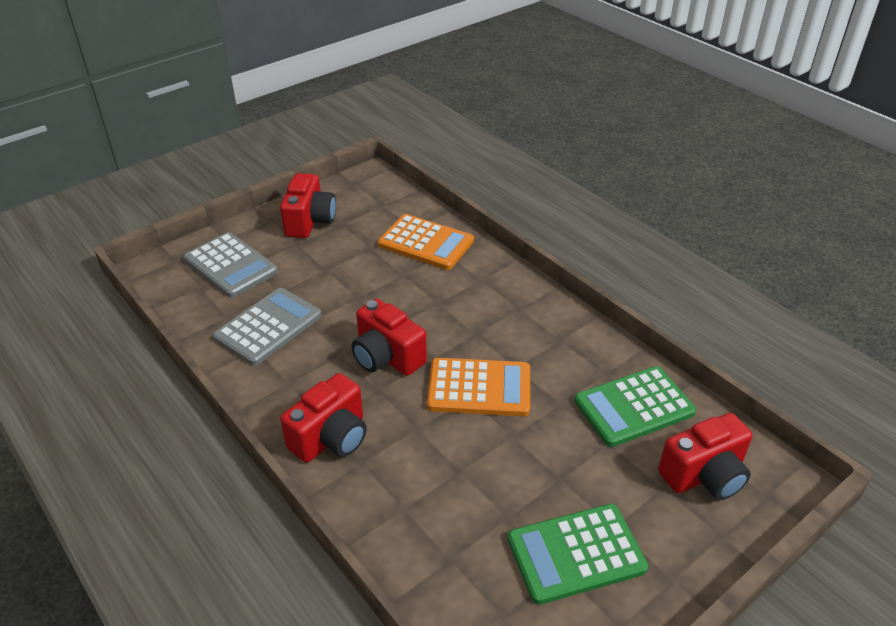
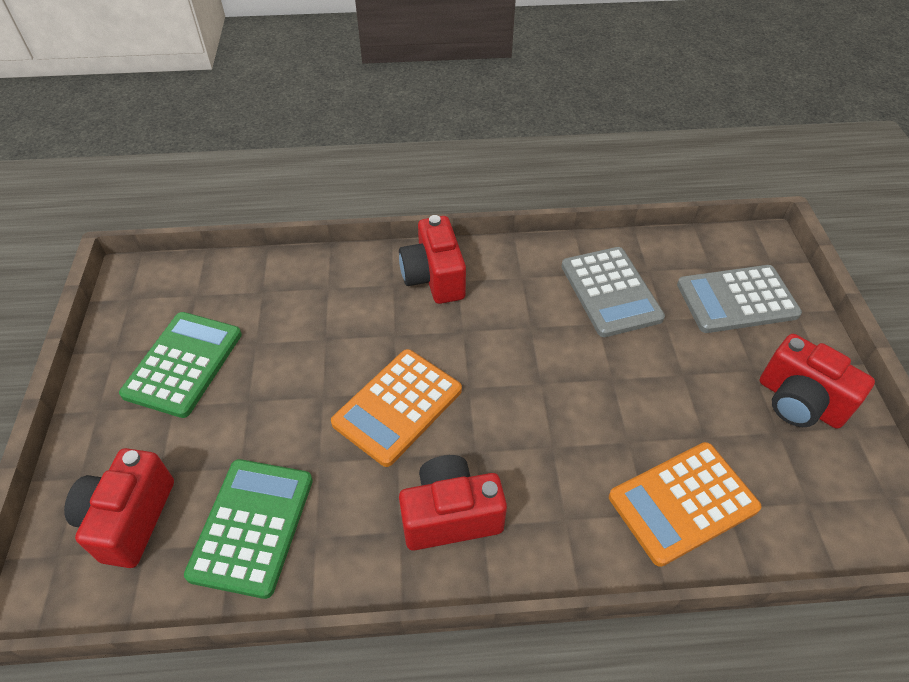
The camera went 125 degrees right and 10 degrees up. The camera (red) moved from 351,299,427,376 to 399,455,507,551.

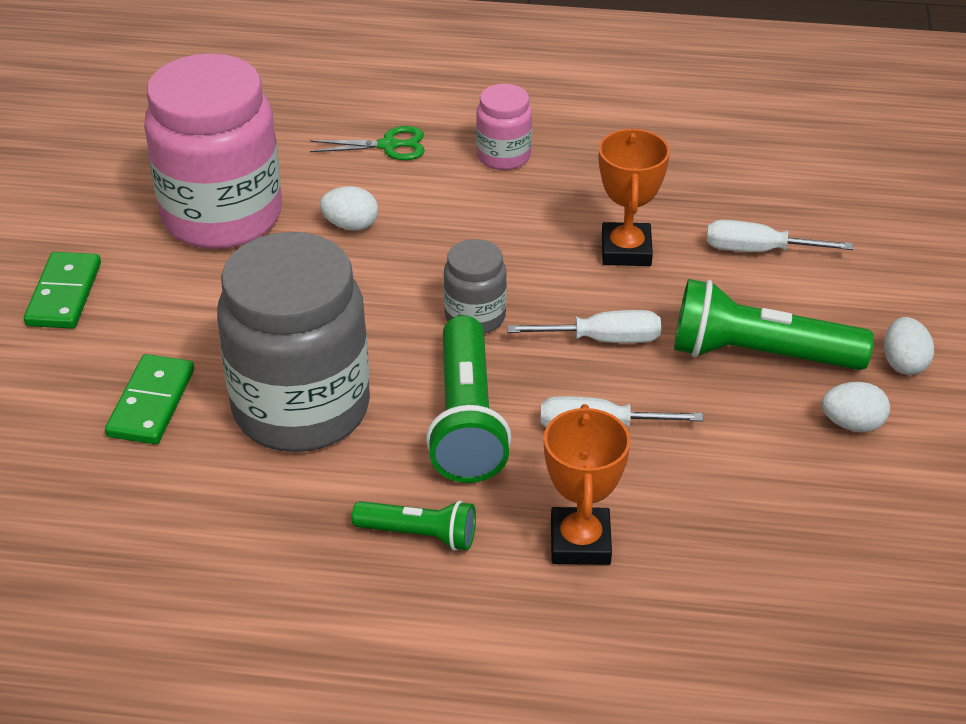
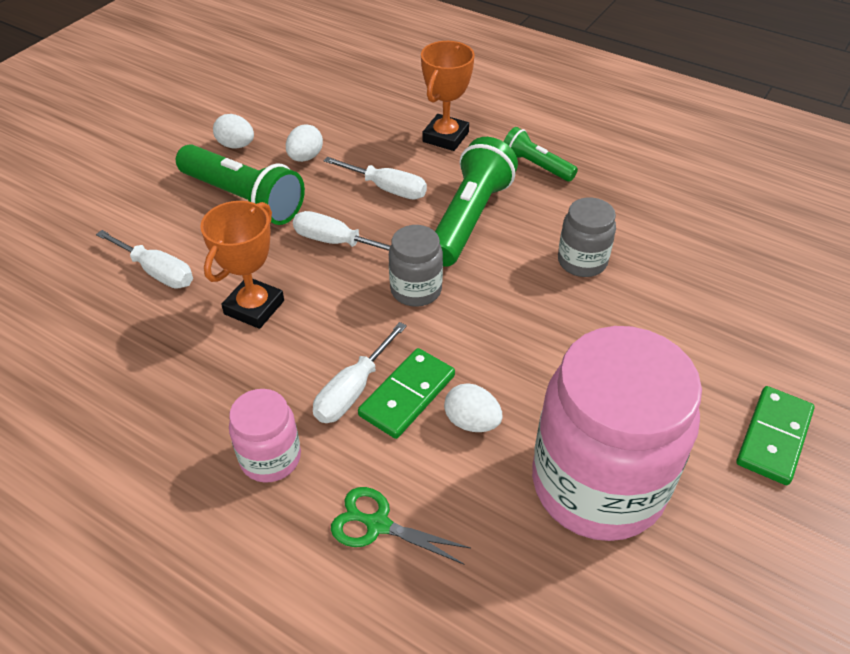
The camera went 155 degrees left and 5 degrees up. The screwdriver (pure white) at 313,322,407,423 appeared. The domino piece (emerald) moved from 105,354,194,444 to 358,348,455,439. The egg (pure white) moved from 884,317,934,375 to 286,124,323,162. The jar (gray) at 217,232,370,452 changed to 0.47 times the size.

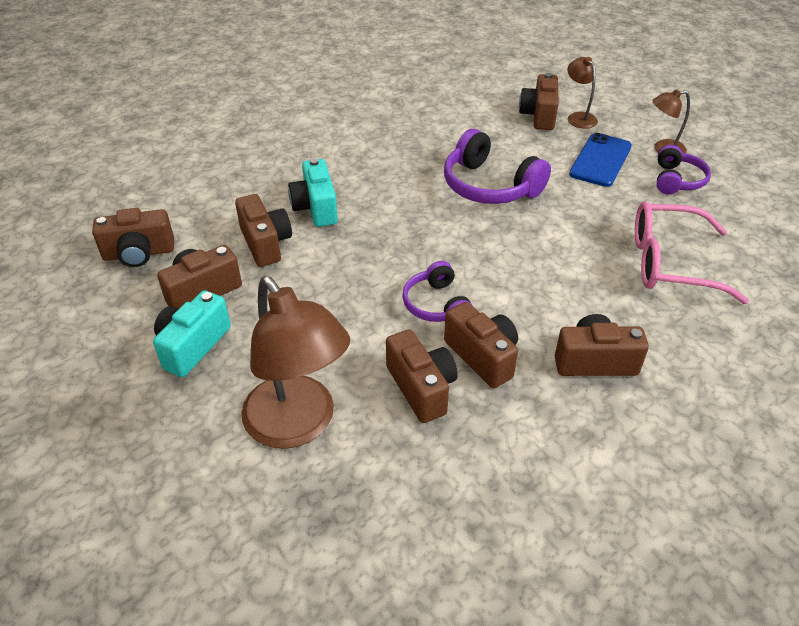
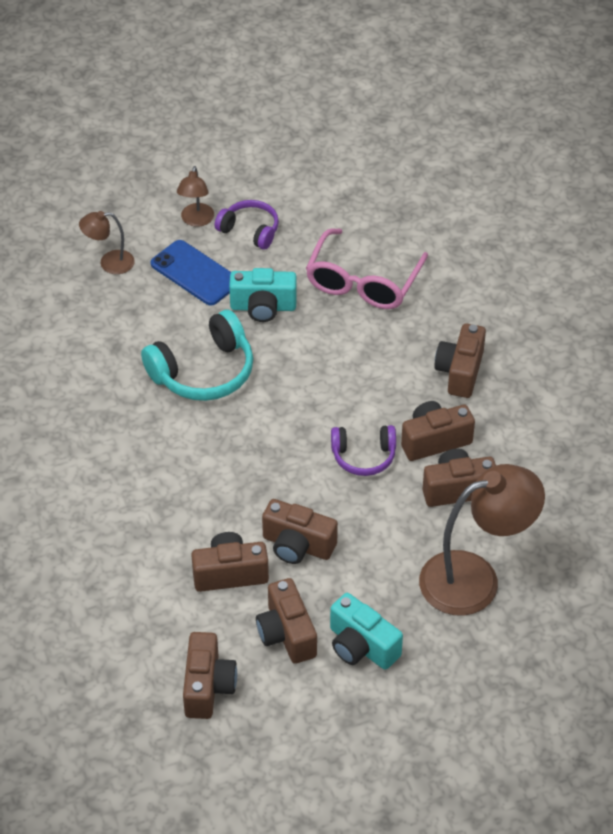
The camera went 75 degrees left and 5 degrees up. The camera (teal) moved from 288,158,338,227 to 229,268,297,322. The camera (dark brown) moved from 519,73,559,130 to 262,499,338,564. The headphones (purple) at 444,129,551,204 became the headphones (teal) at 141,310,253,401.

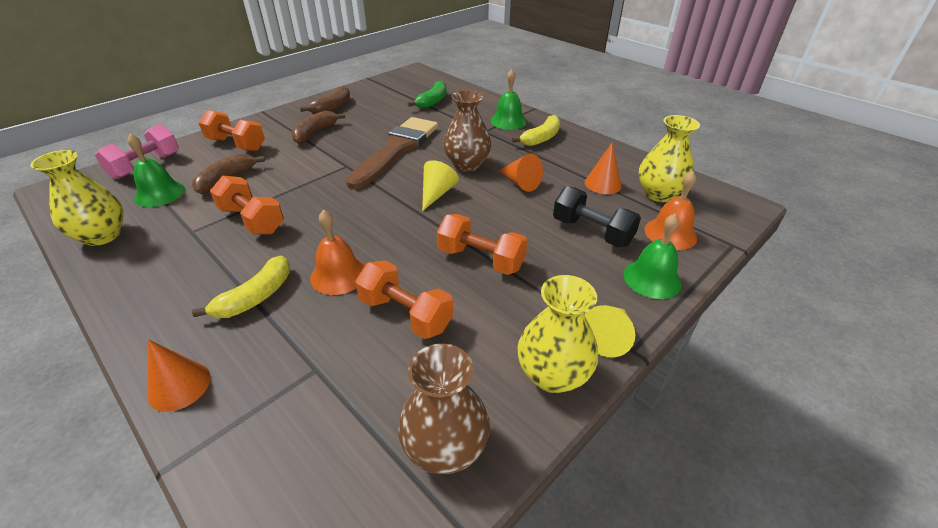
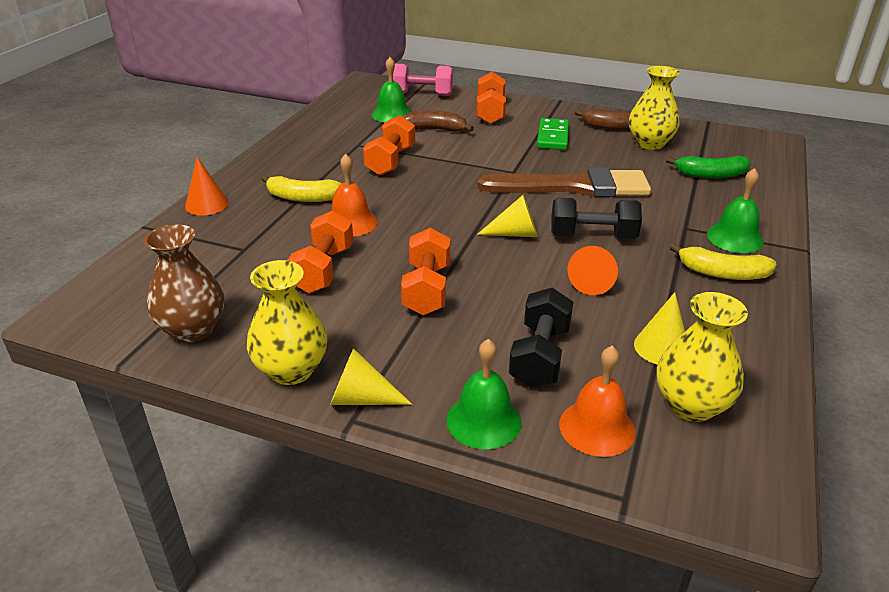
The camera went 65 degrees right and 5 degrees down. The flower vase (bright yellow) moved from 30,150,124,246 to 629,66,680,150. The banana (dark brown) at 291,111,345,144 was replaced by the domino piece (emerald) at 537,118,569,150. The flower vase (dark brown) at 443,90,491,172 was replaced by the free weight (ebony) at 551,198,642,239. The solid cone (orange) at 585,143,622,194 became the solid cone (bright yellow) at 634,292,685,365.

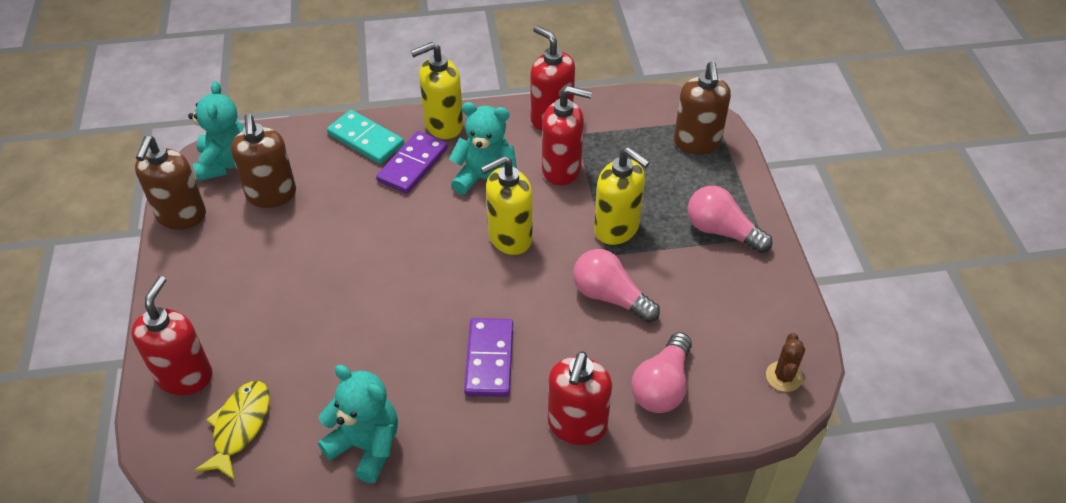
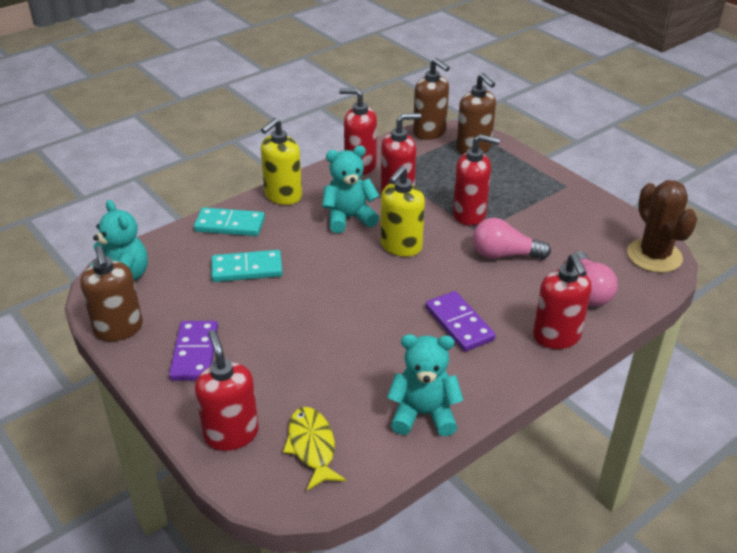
The camera went 30 degrees left and 10 degrees down. The light bulb (rose-pink) at 687,186,773,253 disappeared. The domino piece (teal) at 211,250,283,282 appeared. The soap dispenser (dark brown) moved from 231,114,296,208 to 413,58,450,140. The domino piece (purple) moved from 376,131,448,194 to 169,321,218,381. The soap dispenser (bright yellow) at 594,147,650,245 became the soap dispenser (red) at 453,134,500,225. The prickly plant (dark brown) at 766,333,805,392 changed to 1.96 times the size.

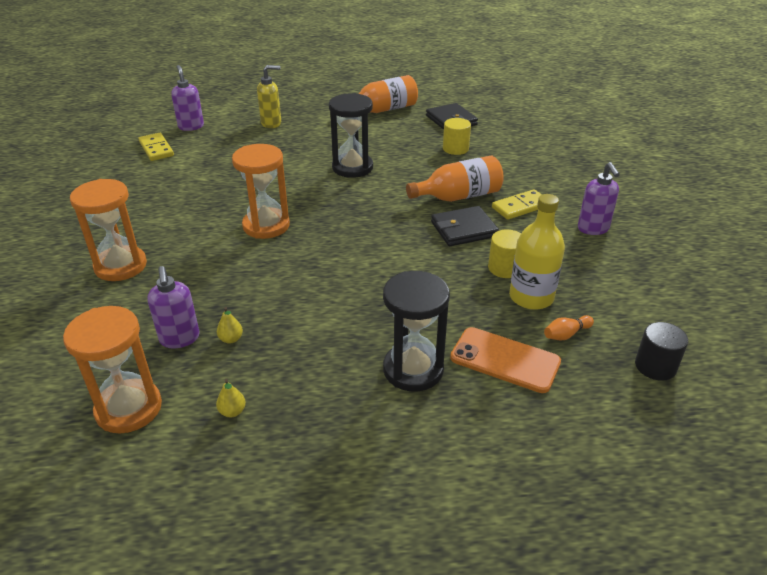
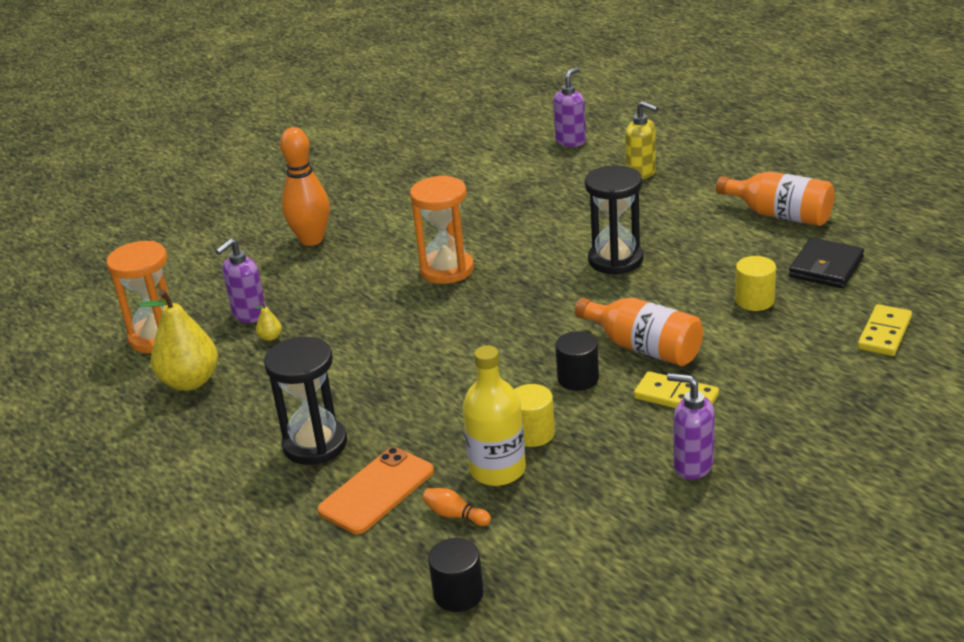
The camera went 60 degrees right and 5 degrees down. The domino piece (bright yellow) moved from 139,133,174,161 to 858,304,912,356. The hourglass (orange) at 70,179,147,281 was replaced by the skittle (orange) at 280,127,330,246. The card wallet (ebony) at 431,206,499,246 was replaced by the solid cylinder (ebony) at 555,331,599,391. The phone (orange) at 450,327,561,393 turned 45 degrees clockwise. The soap dispenser (purple) at 578,162,620,235 turned 75 degrees clockwise. The pear fruit (bright yellow) at 216,379,246,417 changed to 2.46 times the size.

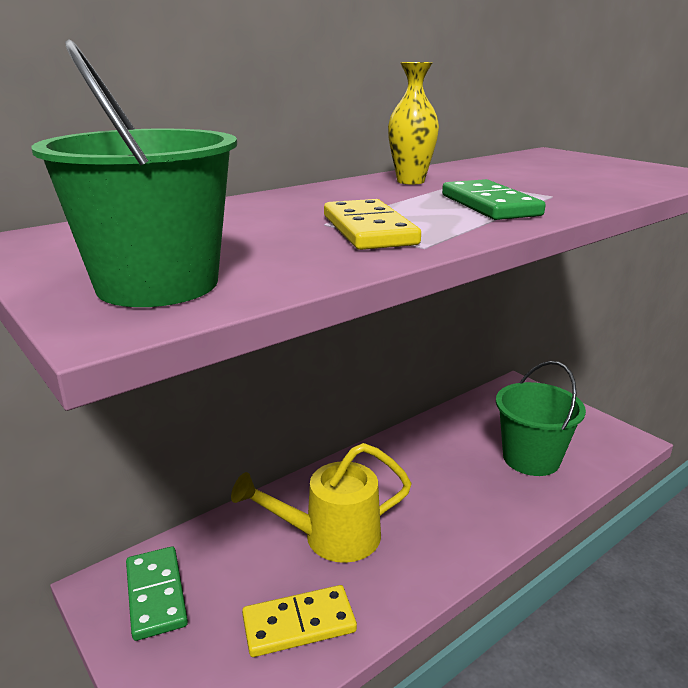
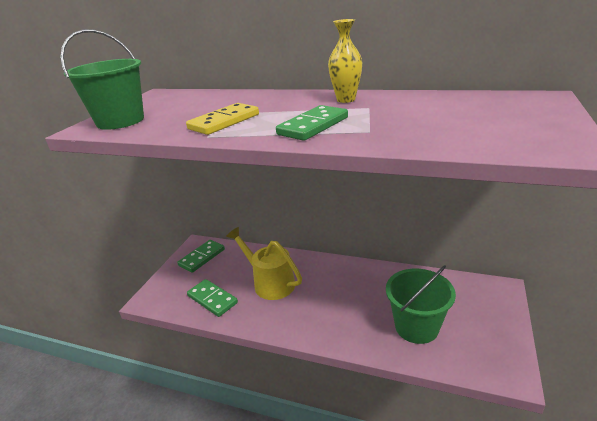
The camera went 60 degrees right and 5 degrees up. The domino piece (bright yellow) at 242,585,357,657 became the domino piece (emerald) at 187,279,238,317.

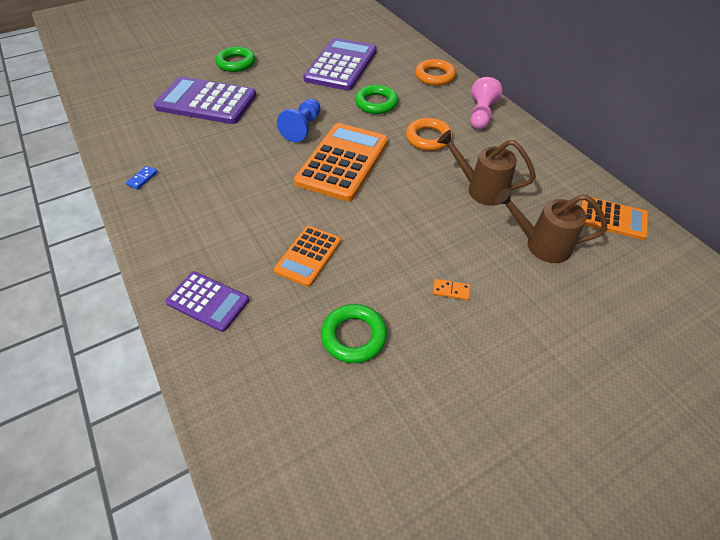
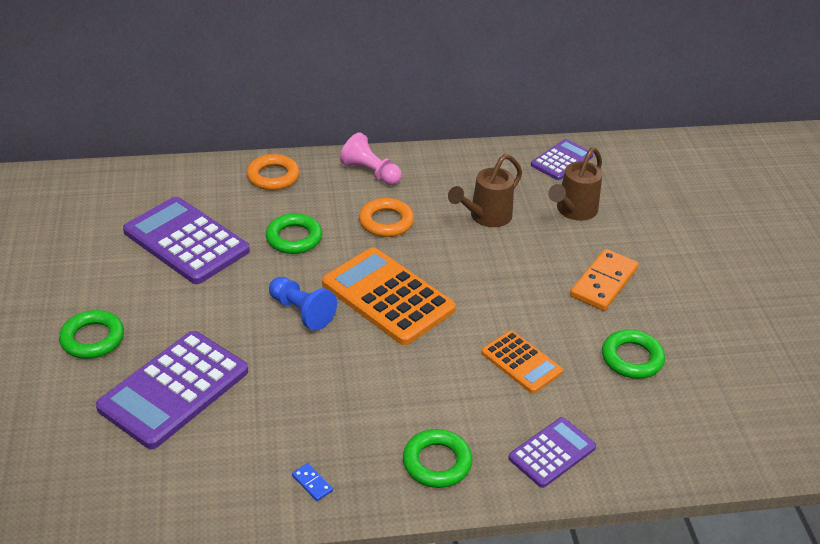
The camera went 70 degrees left and 10 degrees down. The hoop (emerald) at 403,429,473,488 appeared. The pocket calculator (orange) at 581,197,648,240 became the pocket calculator (purple) at 531,139,593,180. The domino piece (orange) at 433,279,470,300 changed to 2.29 times the size.

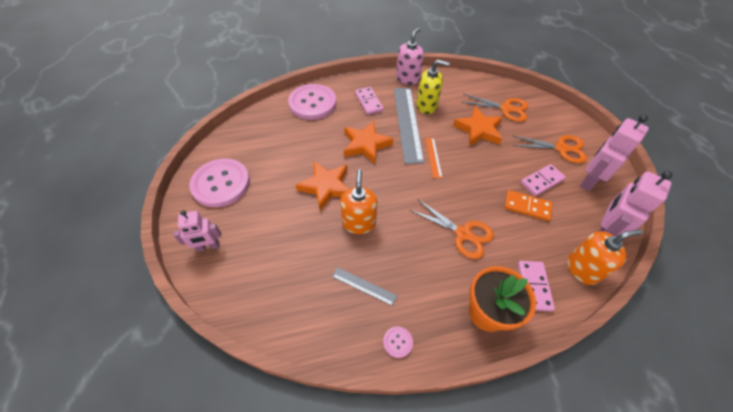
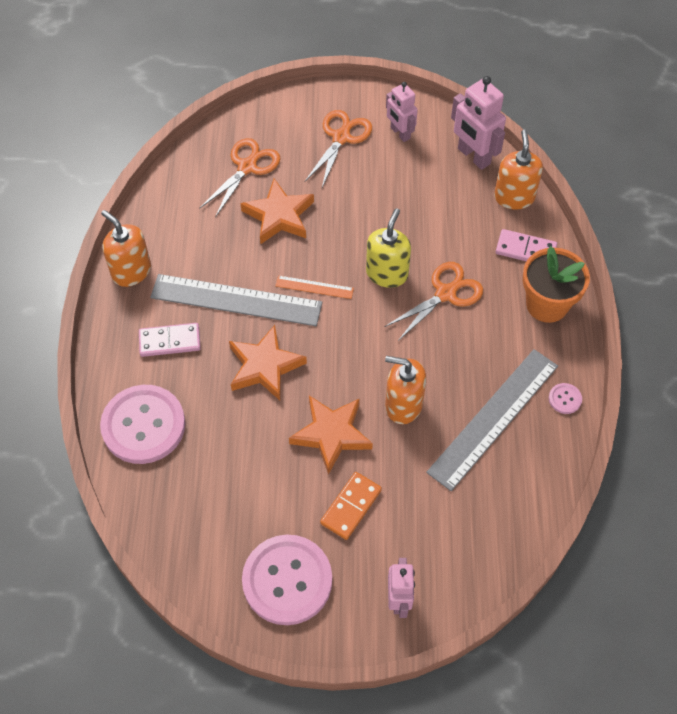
The camera went 75 degrees left and 5 degrees up. The domino piece (rose-pink) at 521,164,566,196 disappeared. The soap dispenser (bright yellow) moved from 416,59,450,114 to 366,208,411,288. The domino piece (orange) moved from 504,190,552,221 to 320,472,382,540. The soap dispenser (rose-pink) at 396,28,424,85 became the soap dispenser (orange) at 101,210,151,287. The straightedge (gray) at 332,267,397,306 changed to 2.18 times the size. The robot figure (rose-pink) at 580,115,649,191 changed to 0.66 times the size.

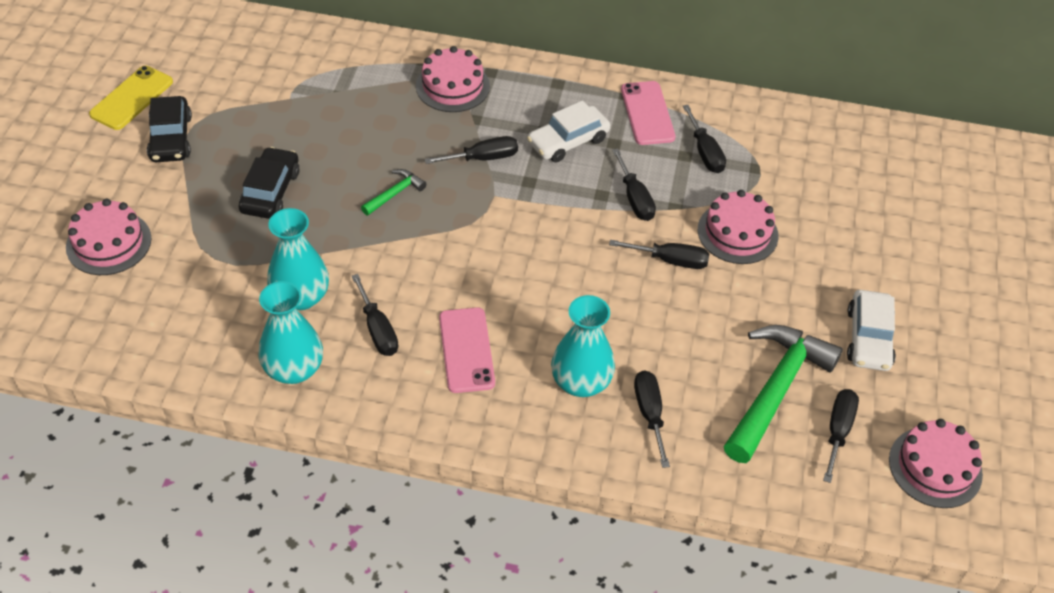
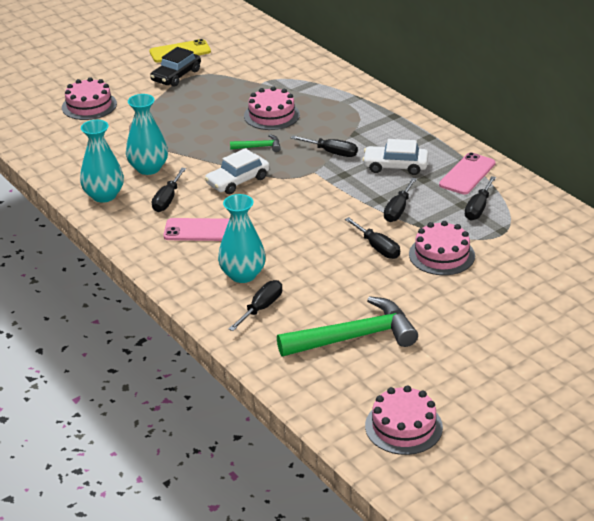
The camera went 45 degrees right and 15 degrees down. The car (ebony) at 239,147,300,219 disappeared. The screwdriver (ebony) at 823,389,859,483 disappeared. The cake (rose-pink) moved from 416,46,490,112 to 244,86,300,130. The car (pure white) moved from 847,290,896,371 to 205,148,270,194. The phone (rose-pink) at 439,307,495,393 turned 60 degrees clockwise.

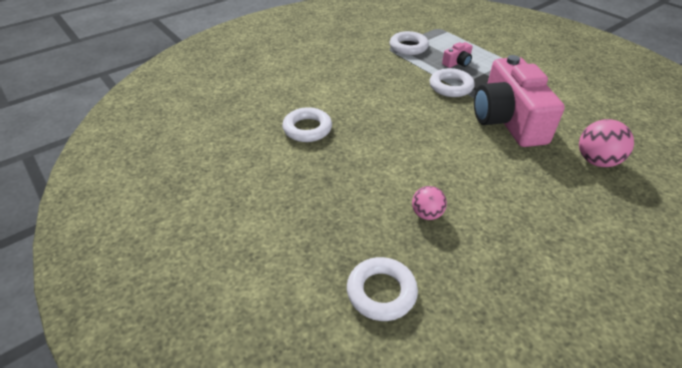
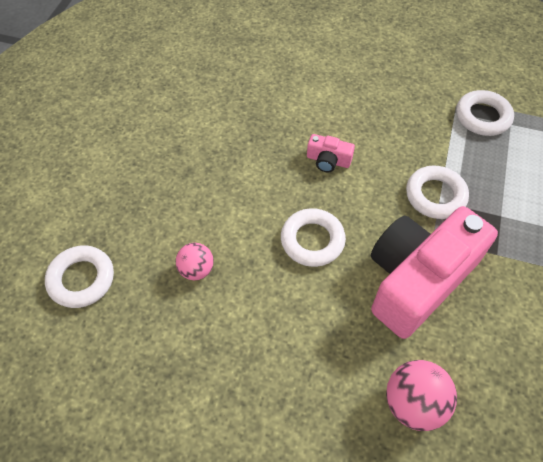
The camera went 55 degrees right and 15 degrees up. The hoop (pure white) moved from 282,107,332,142 to 281,208,346,267. The camera (rose-pink) moved from 442,42,472,68 to 307,134,355,172.

